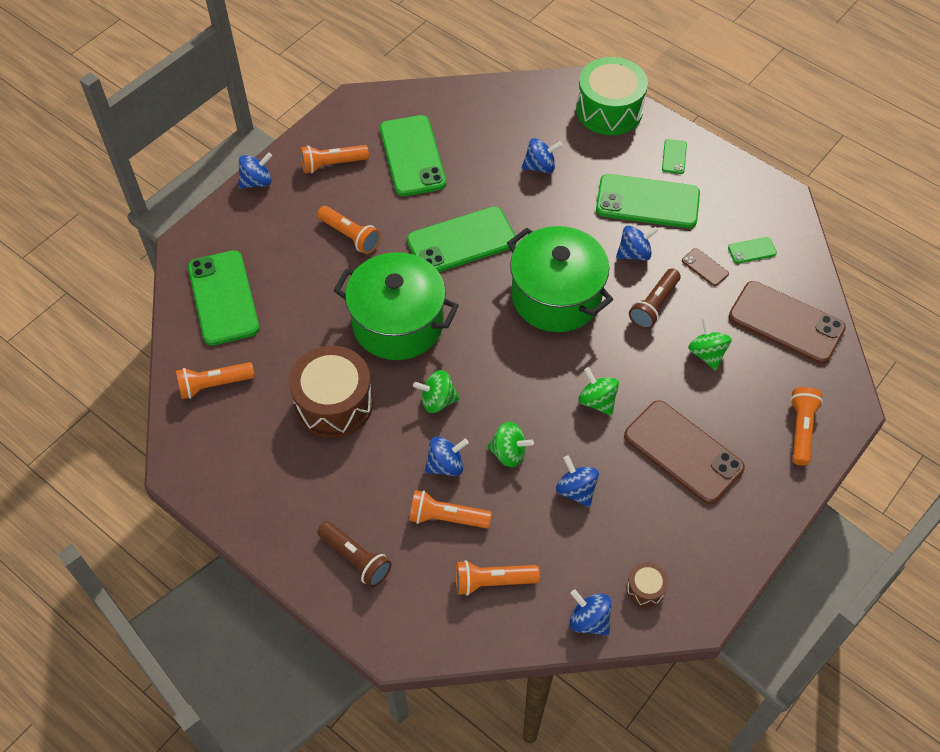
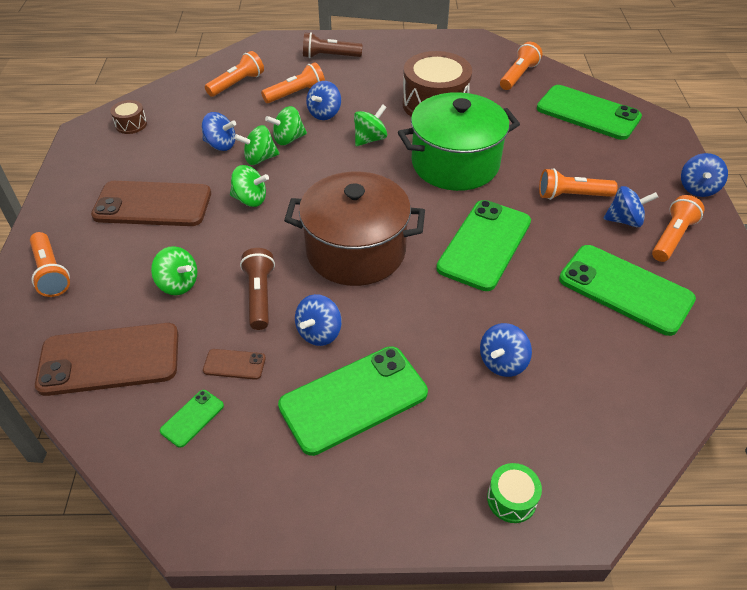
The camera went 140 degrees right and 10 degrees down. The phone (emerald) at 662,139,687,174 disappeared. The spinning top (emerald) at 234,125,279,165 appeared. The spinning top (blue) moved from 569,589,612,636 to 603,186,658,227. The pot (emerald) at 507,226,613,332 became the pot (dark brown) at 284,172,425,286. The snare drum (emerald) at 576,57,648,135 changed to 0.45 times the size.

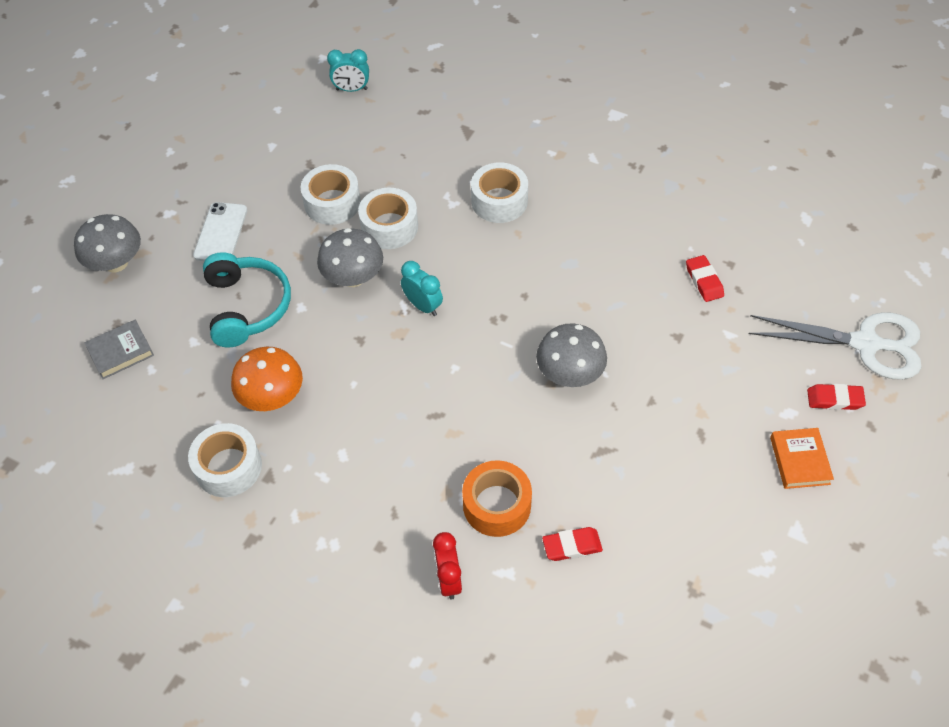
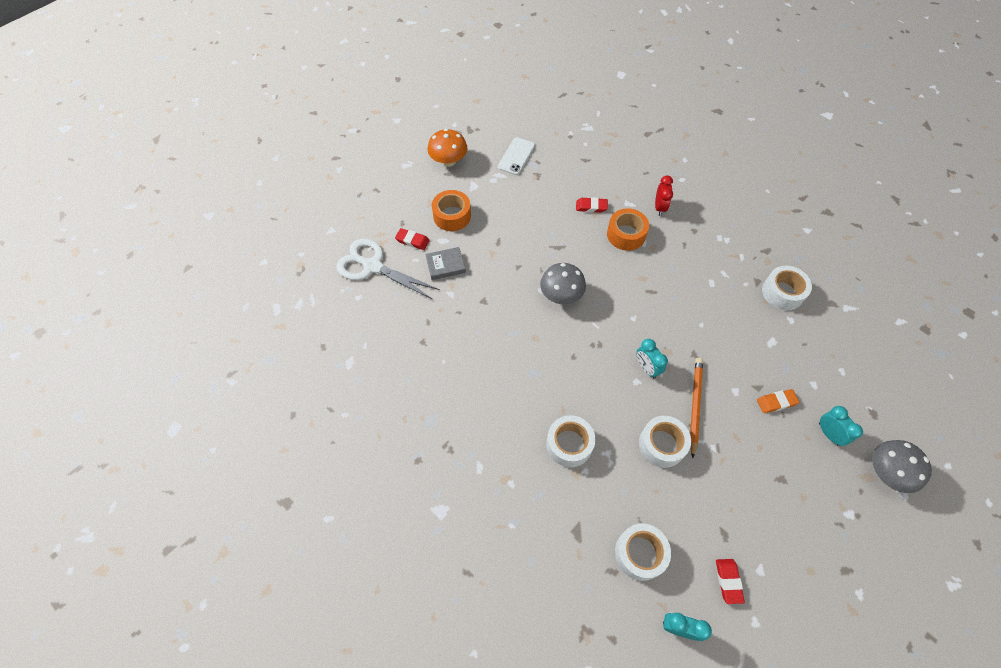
The camera went 165 degrees left and 5 degrees up. The alarm clock (teal) at 819,406,863,446 appeared. The book (gray) moved from 85,320,154,379 to 425,247,466,280. The phone (pure white) moved from 193,202,247,261 to 498,138,535,175. The mushroom (orange) moved from 231,347,303,411 to 428,129,467,167. The roll of tape (pure white) moved from 301,164,361,225 to 615,523,671,581. The eraser (red) moved from 686,255,724,302 to 716,559,745,604. The headphones (teal) at 203,252,291,348 was replaced by the eraser (orange) at 757,389,799,413. The mushroom (gray) at 317,228,383,287 was replaced by the lead pencil (orange) at 690,358,703,458. The book (orange) at 770,428,834,489 was replaced by the roll of tape (orange) at 432,190,471,231.

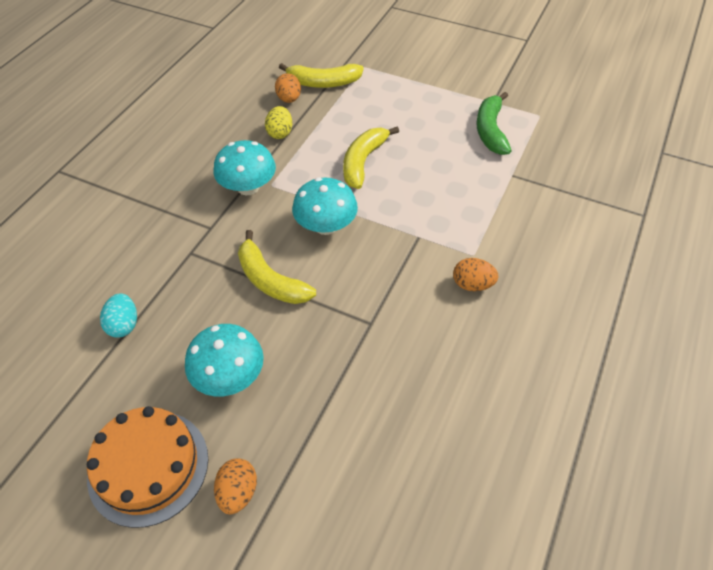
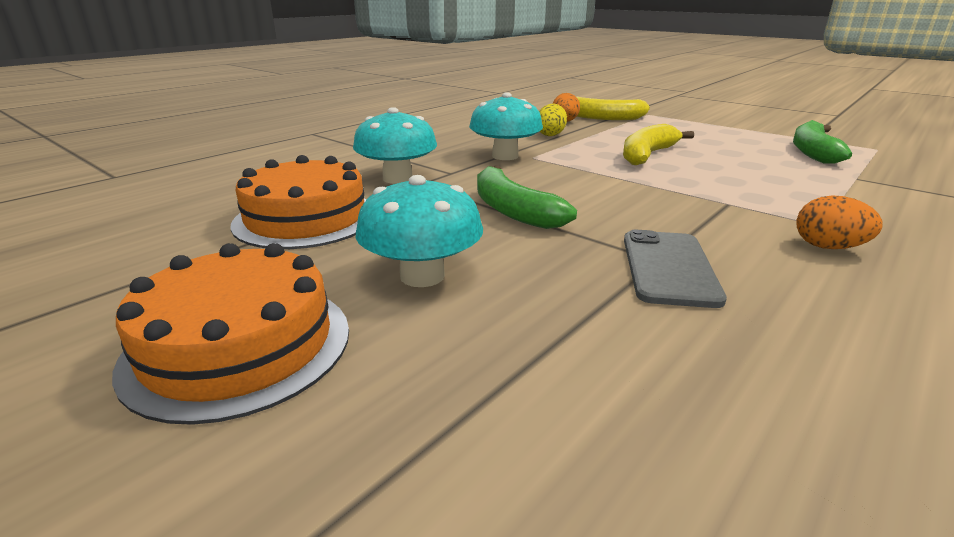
The camera went 15 degrees right and 25 degrees down. The egg (orange) at 214,458,257,514 disappeared. The phone (gray) at 624,230,727,308 appeared. The mushroom (teal) moved from 292,177,358,235 to 353,107,437,184. The egg (teal) at 100,294,137,337 was replaced by the cake (orange) at 230,155,366,249. The banana (bright yellow) at 238,230,316,304 became the banana (emerald) at 477,165,577,229.

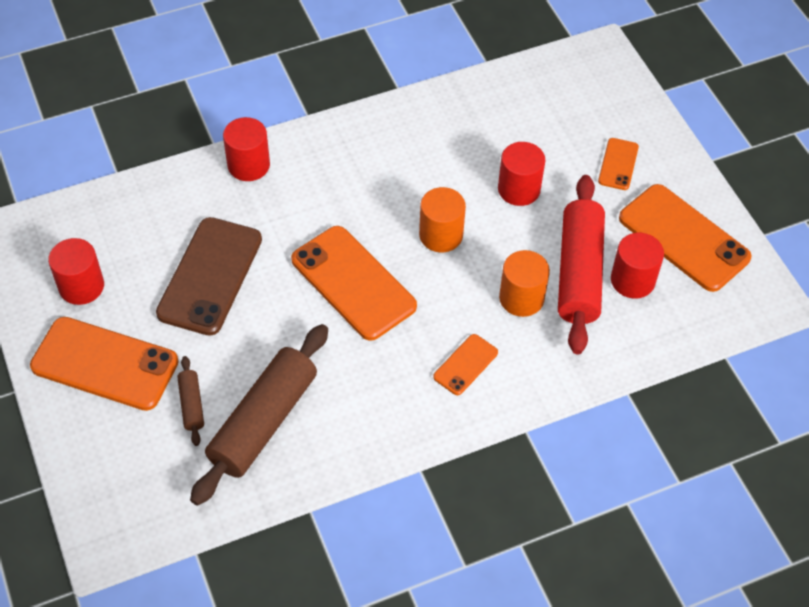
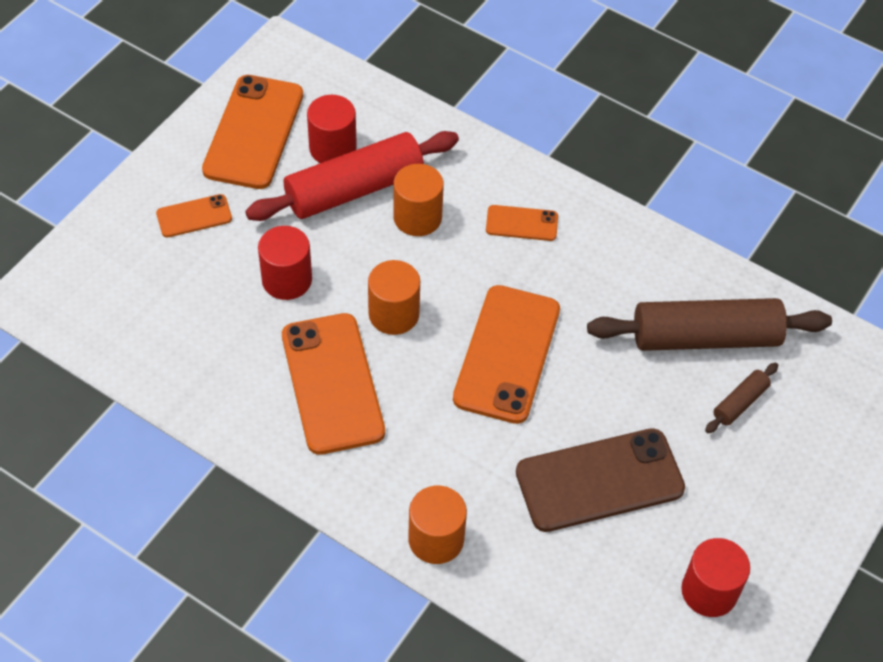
The camera went 125 degrees left and 0 degrees up. The phone (orange) moved from 30,317,179,411 to 282,313,385,455. The solid cylinder (red) at 223,117,270,181 became the solid cylinder (orange) at 408,486,467,564.

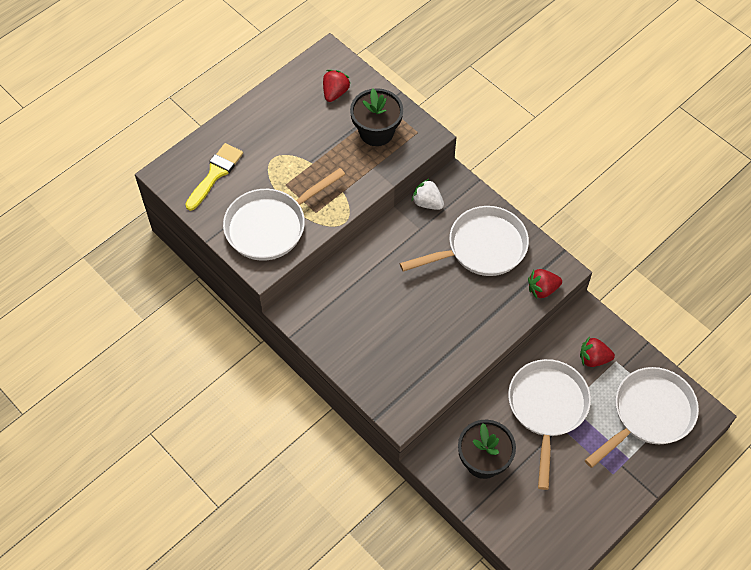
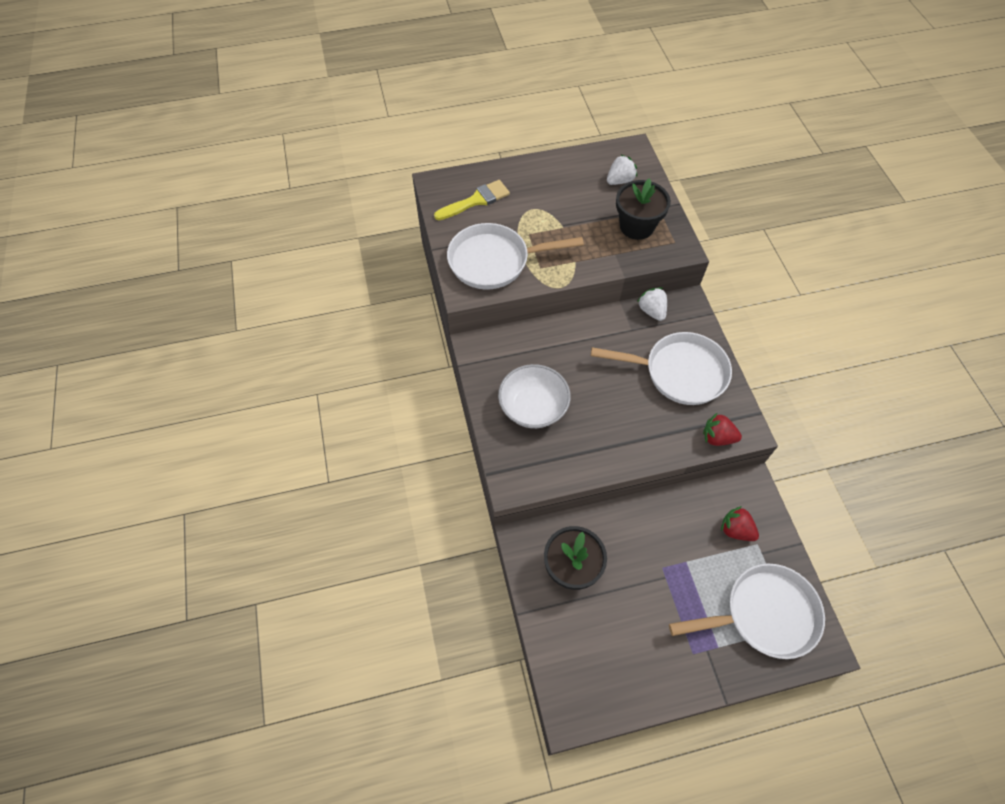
The camera went 30 degrees right and 0 degrees up. The skillet (pure white) at 508,359,591,490 disappeared. The bowl (pure white) at 498,364,571,428 appeared. The toy strawberry (red) at 323,70,351,102 became the toy strawberry (pure white) at 607,154,637,185.

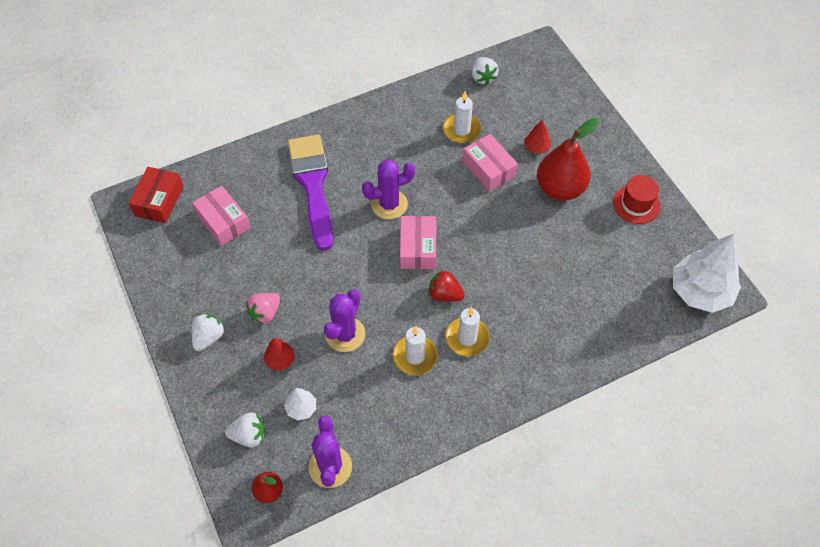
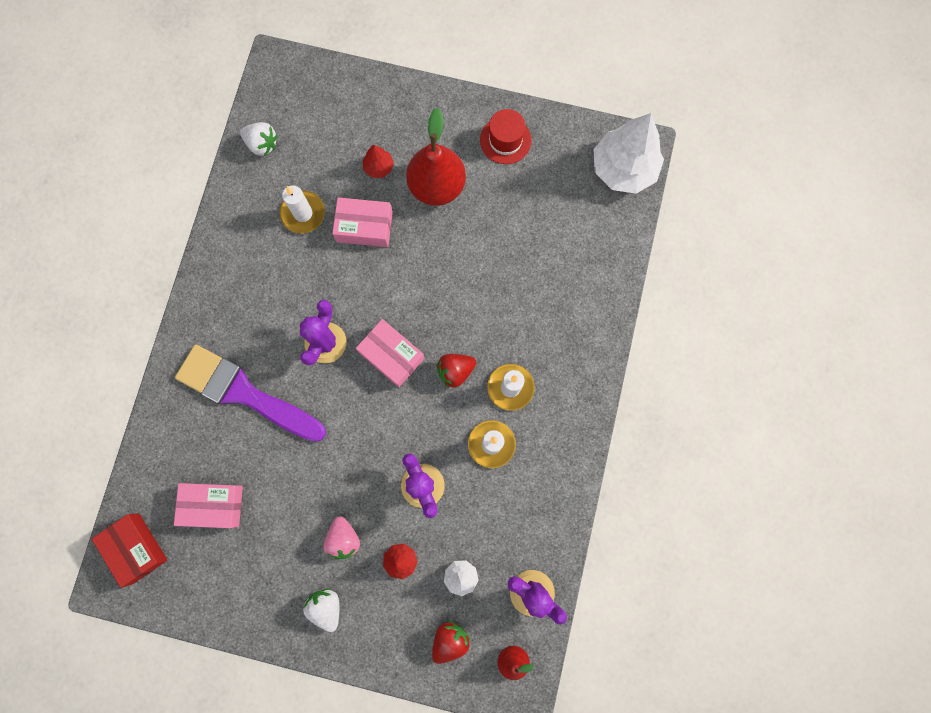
The camera went 50 degrees left and 20 degrees up. The toy strawberry (pure white) at 225,412,265,447 became the toy strawberry (red) at 432,621,470,664.

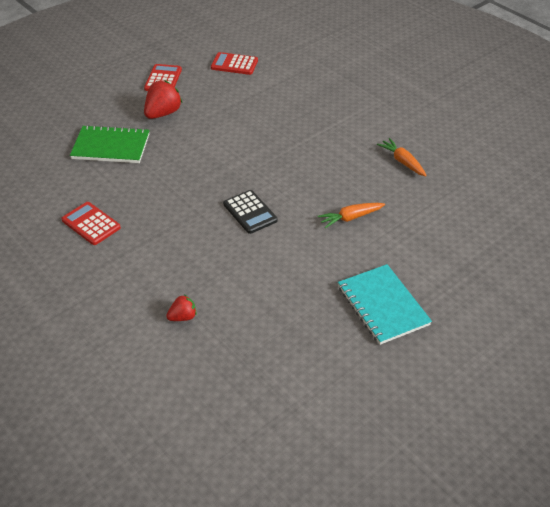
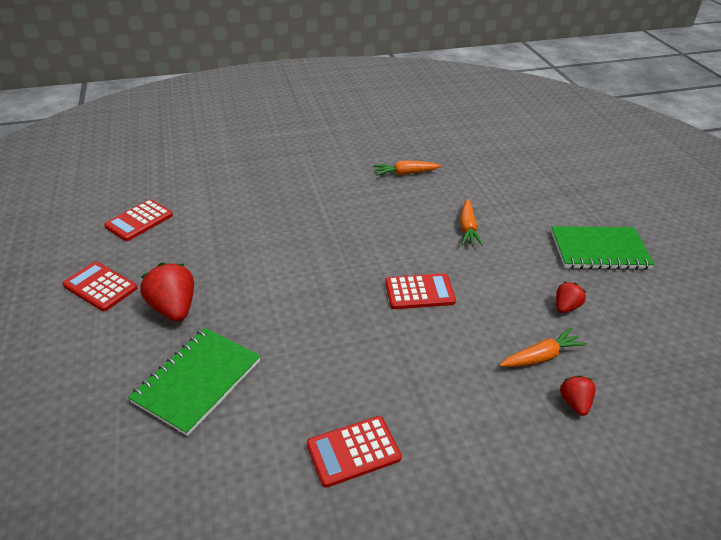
The camera went 65 degrees left and 5 degrees down. The carrot (orange) at 500,328,587,367 appeared. The toy strawberry (red) at 556,282,586,313 appeared. The pocket calculator (ebony) at 223,190,278,234 became the pocket calculator (red) at 385,273,456,309. The notepad (teal) at 338,264,432,345 became the notepad (emerald) at 551,226,655,270.

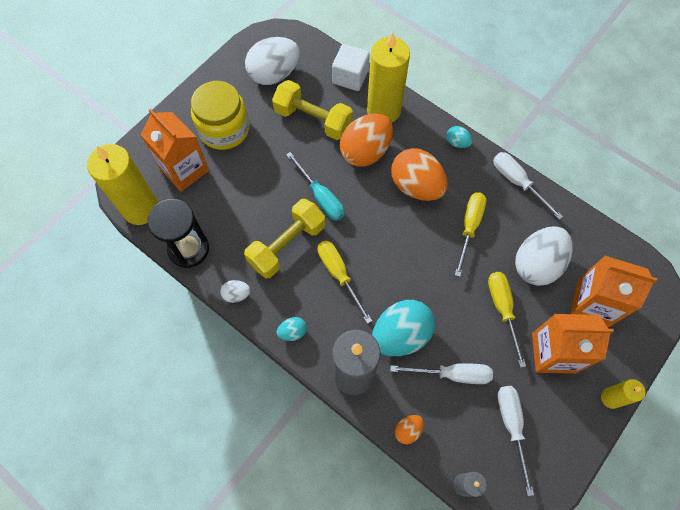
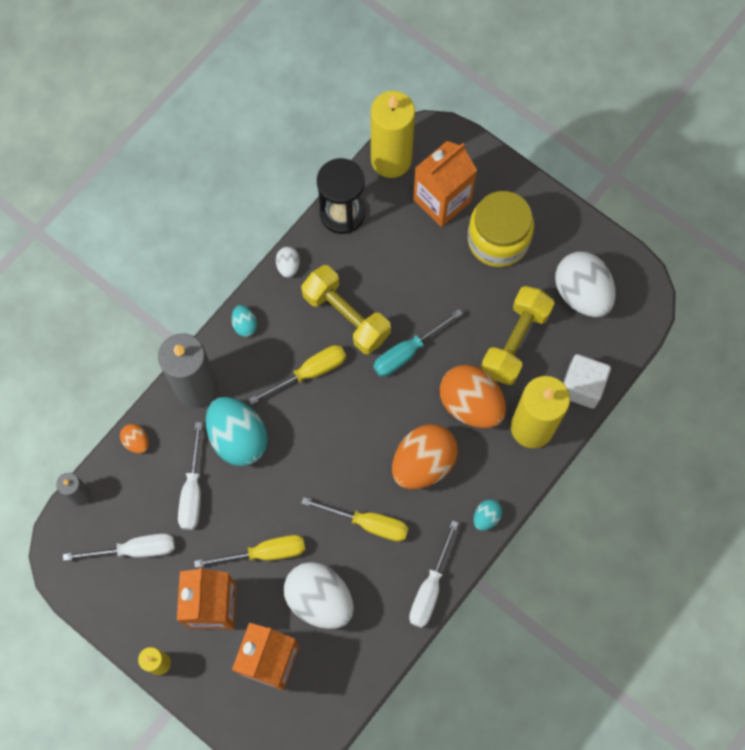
The camera went 90 degrees right and 5 degrees up. The screwdriver (pure white) at 493,152,563,220 turned 150 degrees clockwise.

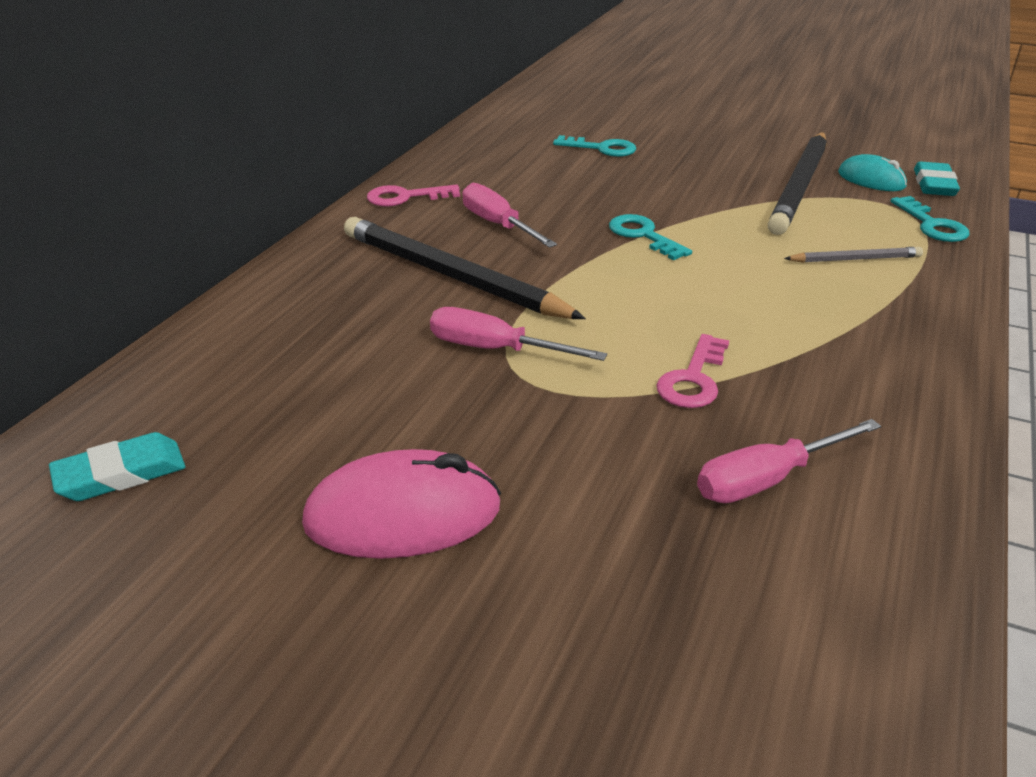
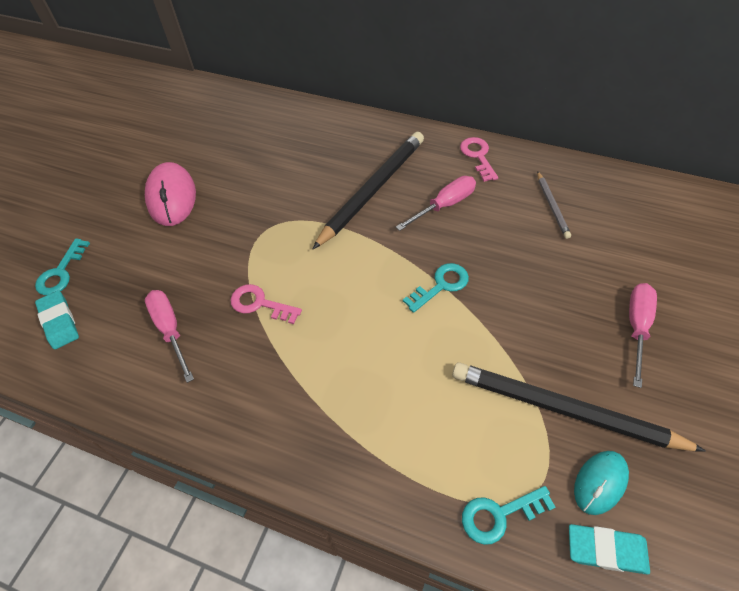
The camera went 90 degrees right and 20 degrees up. The eraser (teal) moved from 49,432,185,501 to 35,291,79,349. The screwdriver (rose-pink) moved from 430,307,607,361 to 629,283,657,388. The key (teal) moved from 553,135,636,157 to 35,238,90,296. The lead pencil (gray) moved from 784,247,923,263 to 537,171,571,239.

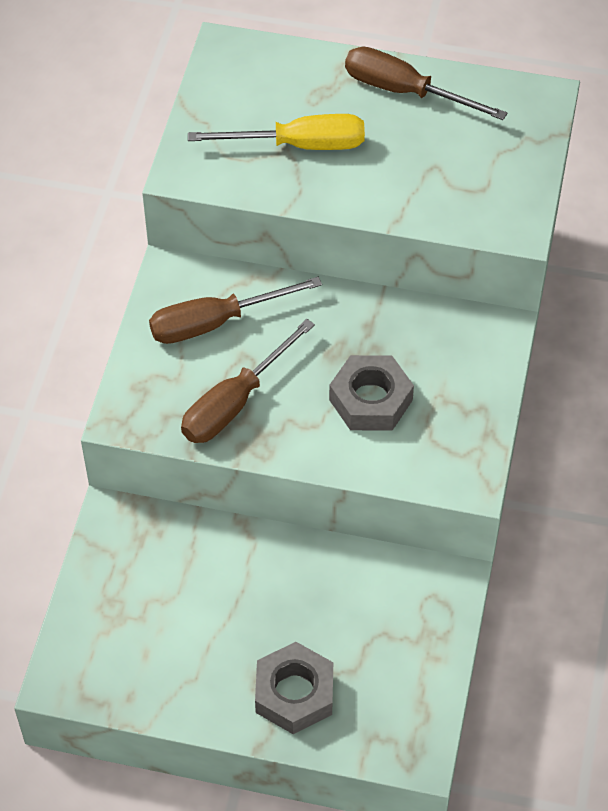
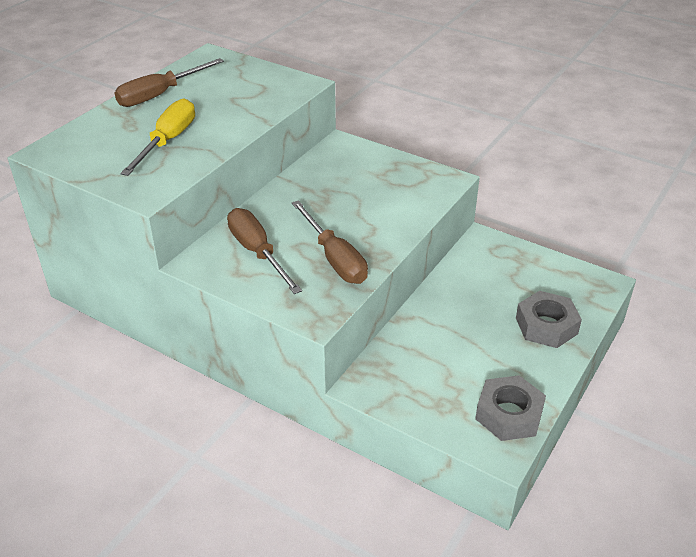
The camera went 70 degrees left and 15 degrees down. The hexagon nut (gray) moved from 329,355,414,431 to 475,375,546,441. The screwdriver (dark brown) at 149,277,322,344 turned 150 degrees clockwise.

